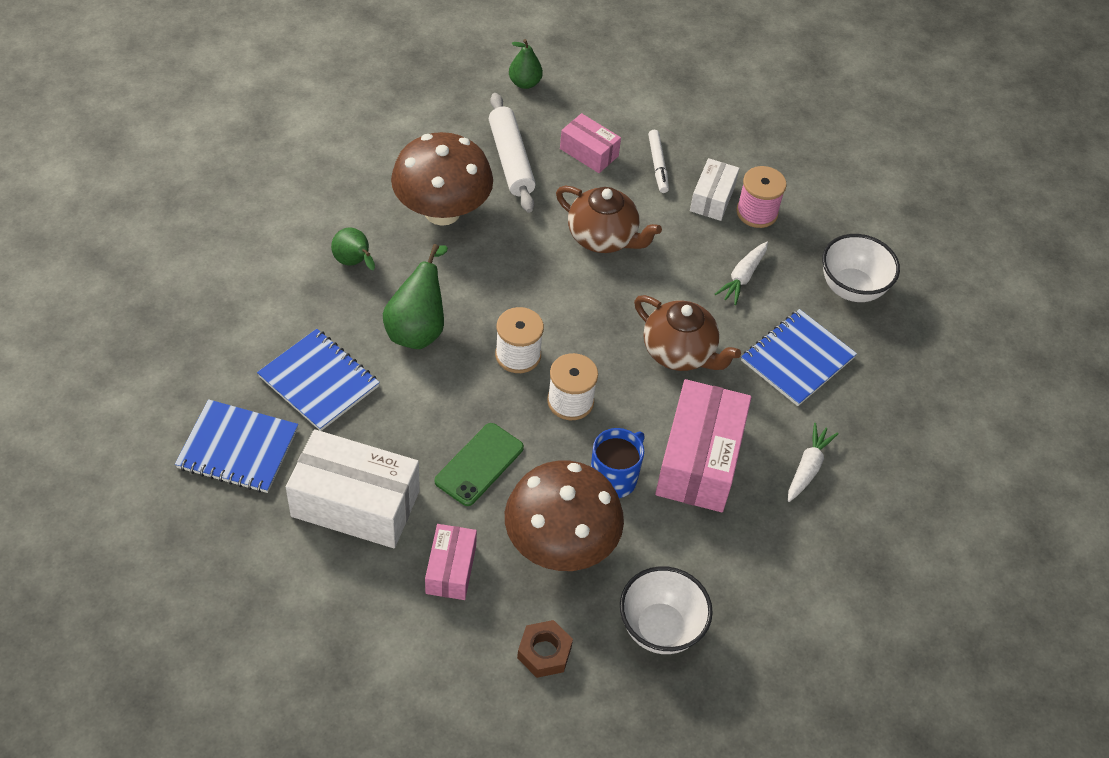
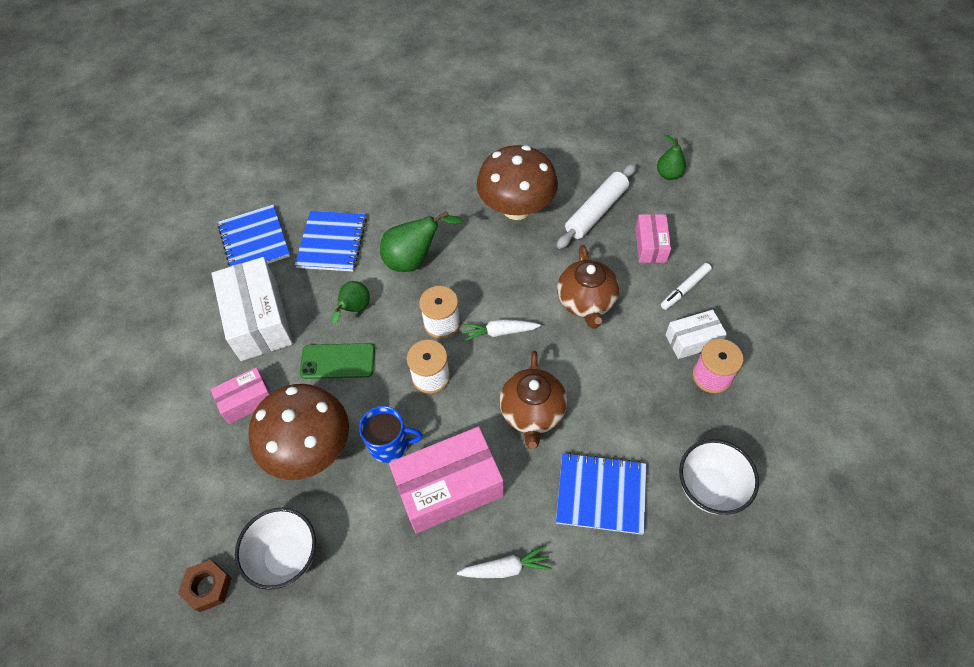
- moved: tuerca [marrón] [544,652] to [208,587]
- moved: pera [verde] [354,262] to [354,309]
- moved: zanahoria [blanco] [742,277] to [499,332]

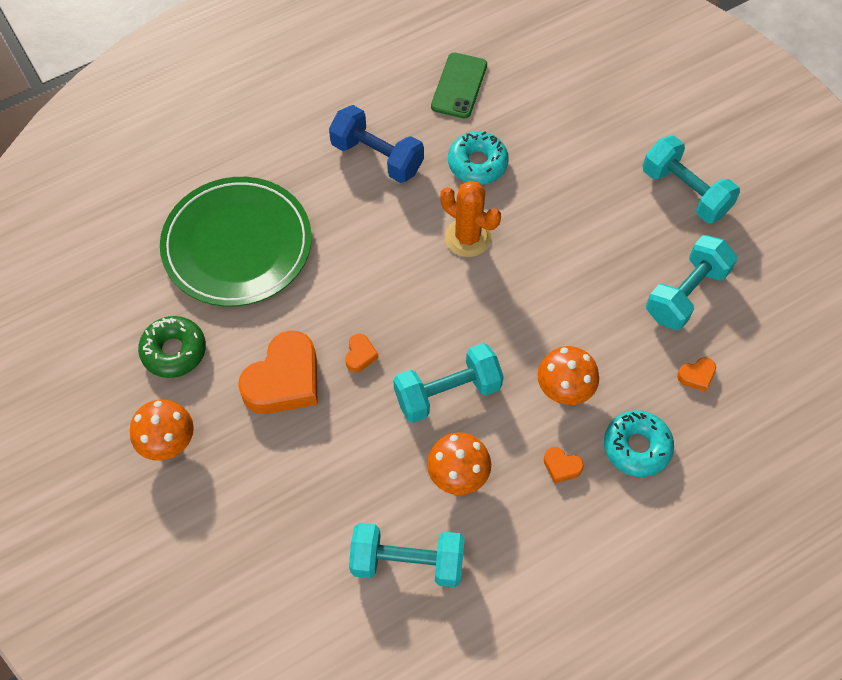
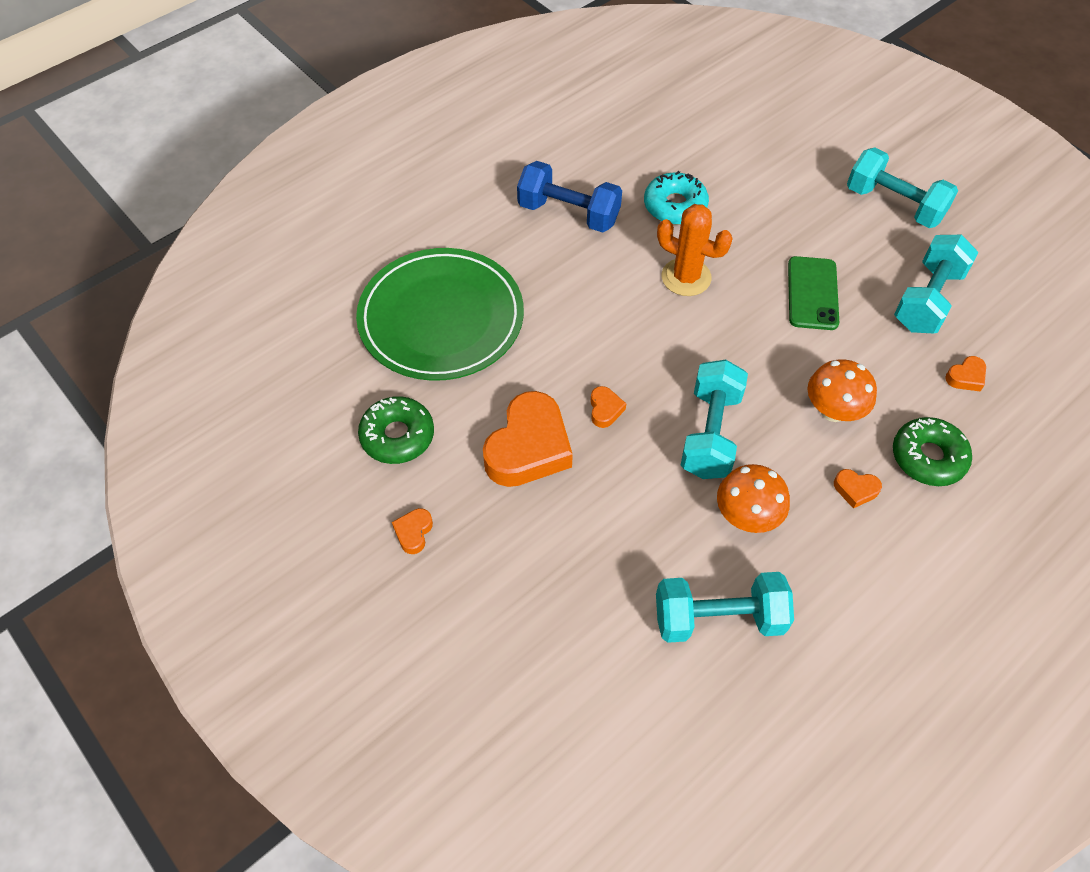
- replaced: seta [naranja] [168,441] to corazón [naranja] [413,532]
- turned: mancuerna [turquesa] [447,393] = [710,433] 45 degrees counterclockwise
- moved: móvil [verde] [459,86] to [812,293]
- recoloured: rosquilla [turquesa] [636,447] to rosquilla [verde] [928,457]

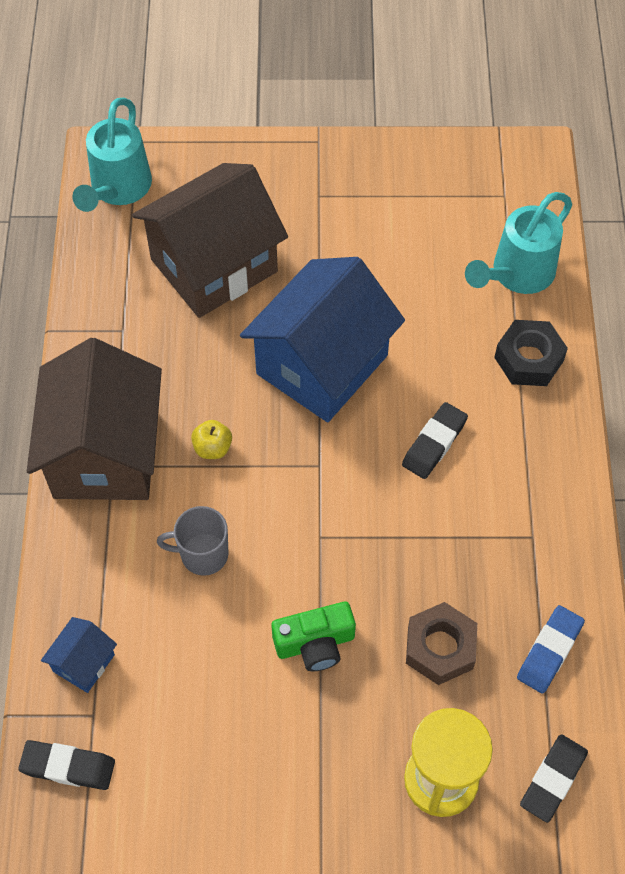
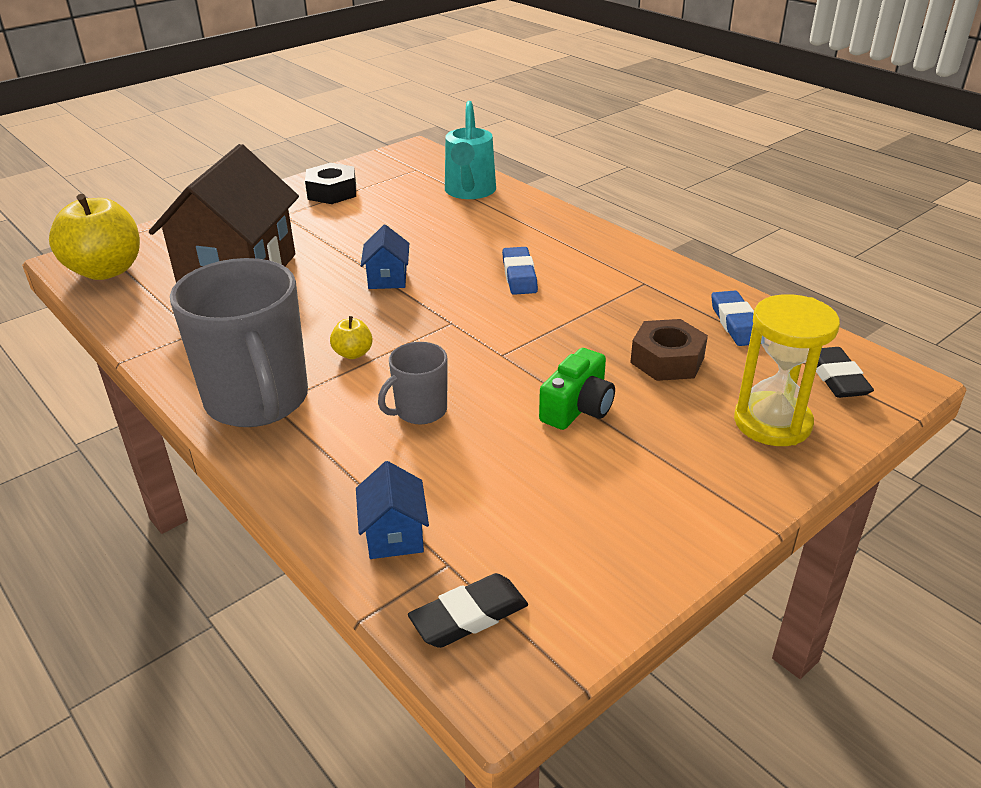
- replaced: regadera [turquesa] [118,189] to manzana [amarillo] [106,270]
- replaced: casa [marrón] [105,453] to taza [gris] [258,401]
- moved: tuerca [negro] [529,359] to [332,192]
- resized: casa [azul] [322,364] = [387,278] x0.42
- recoloured: goma de borrar [negro] [434,443] to goma de borrar [azul] [519,275]

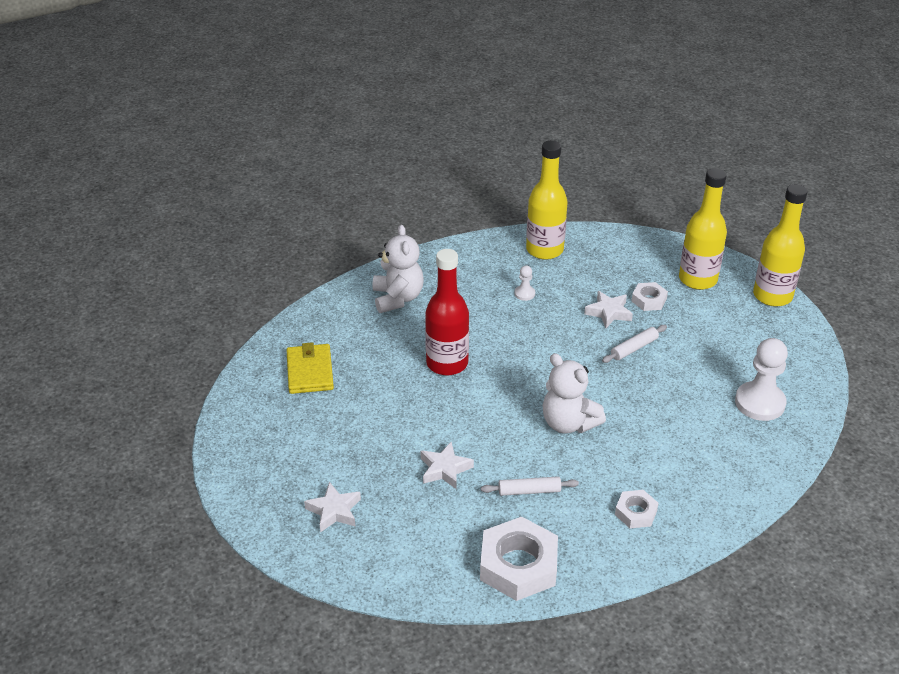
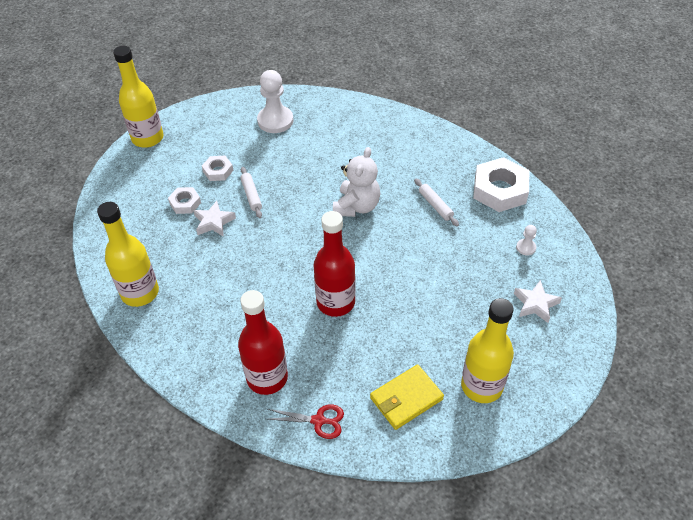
- moved: tuerca [blanco] [635,512] to [218,171]
- replaced: osito [blanco] [397,298] to botella [rojo] [267,378]
- turned: rodillo [blanco] [634,348] = [251,195] 45 degrees clockwise
- added: tijeras [rojo] [318,421]
- moved: botella [amarillo] [697,279] to [481,386]
- moved: peón [blanco] [524,294] to [526,247]
- removed: estrella [blanco] [445,469]

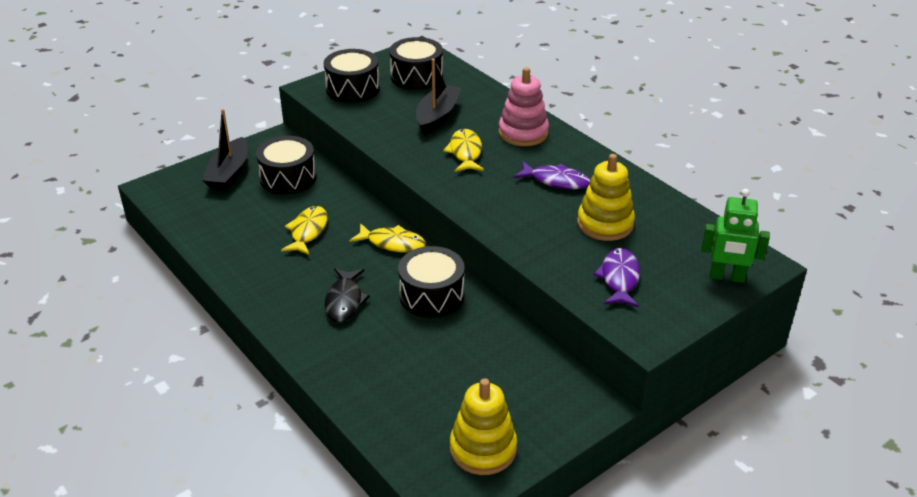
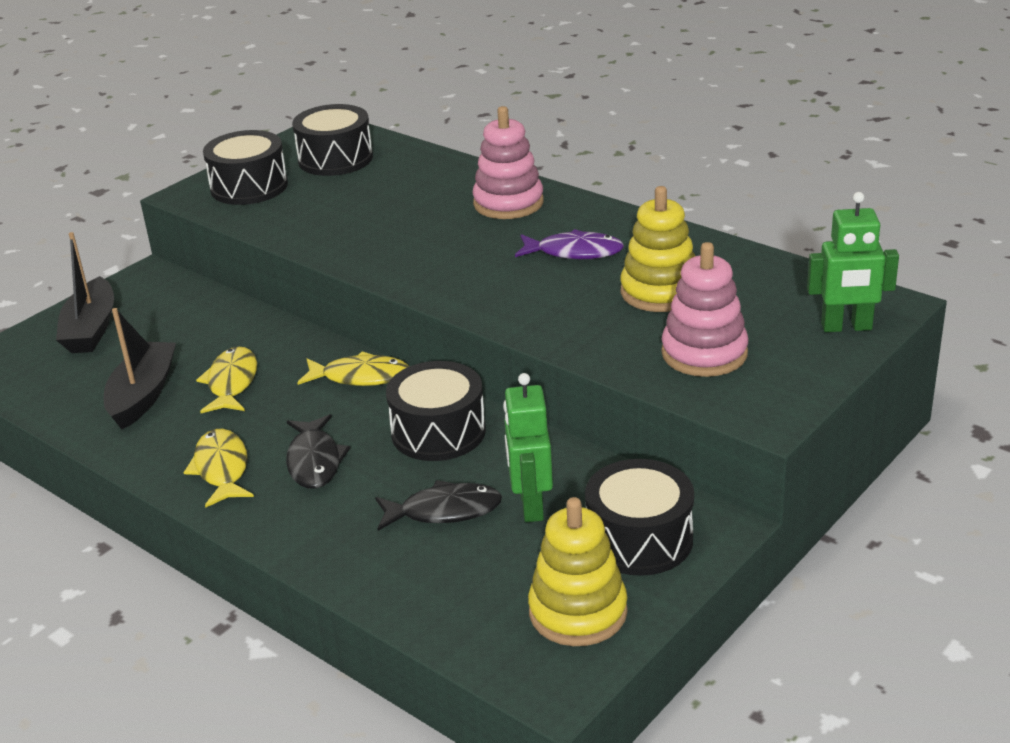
- moved: barco [negro] [437,116] to [143,395]
- moved: pez [amarillo] [465,152] to [222,469]
- added: pez [negro] [444,511]
- added: robot [verde] [530,506]
- moved: tambor [negro] [288,178] to [639,539]
- replaced: pez [morado] [619,278] to juguete apilable [rosa] [704,353]

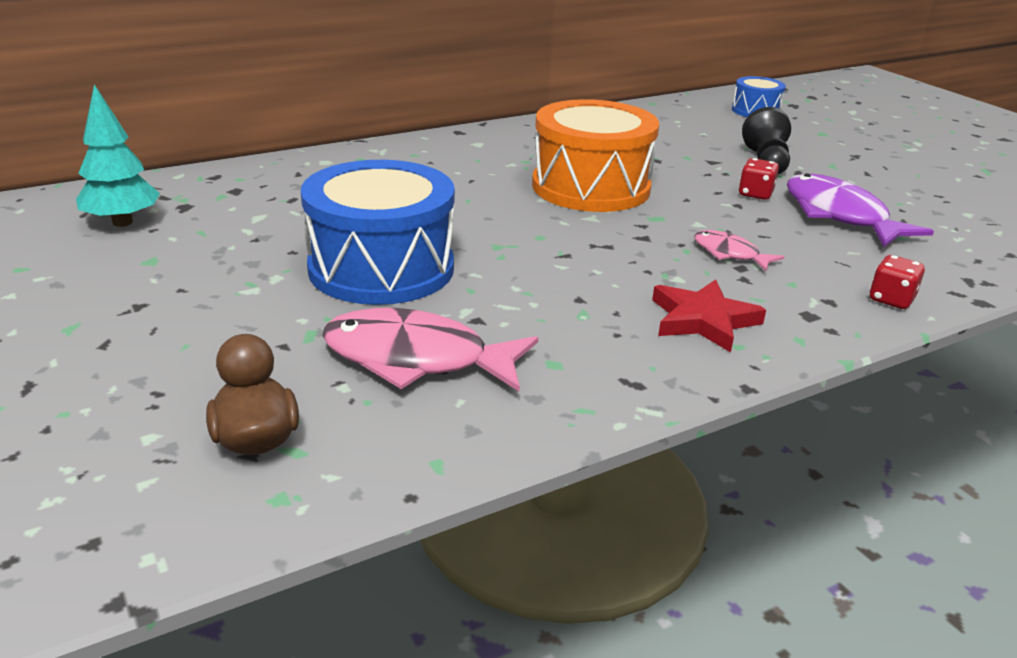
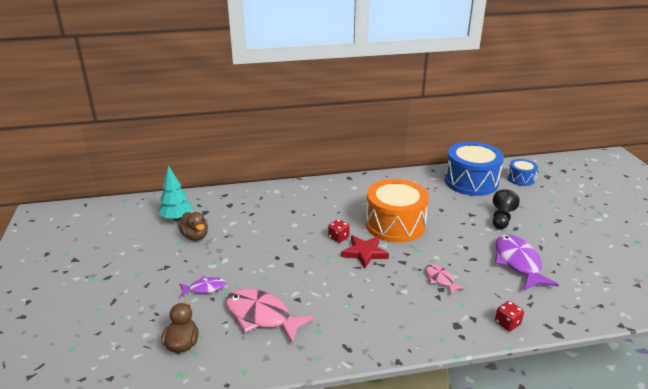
- added: pato [marrón] [195,236]
- added: pez [morado] [205,288]
- moved: dado [rojo] [755,194] to [338,237]
- moved: estrella [rojo] [703,320] to [364,253]
- moved: tambor [azul] [381,268] to [471,182]

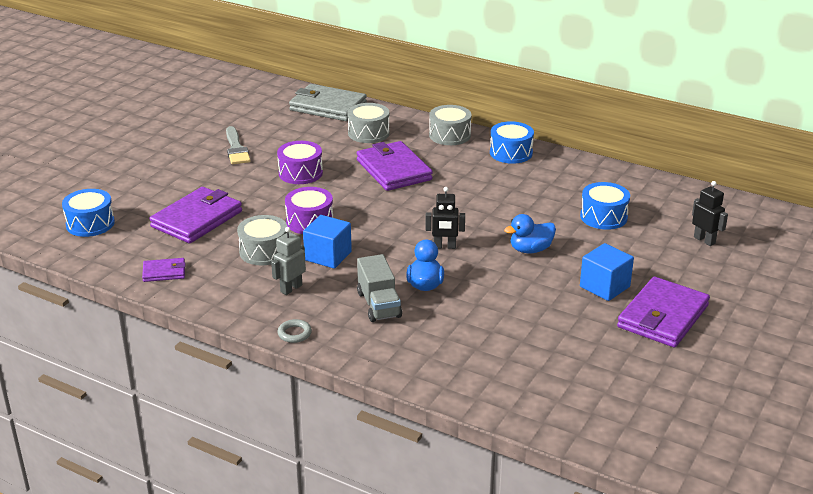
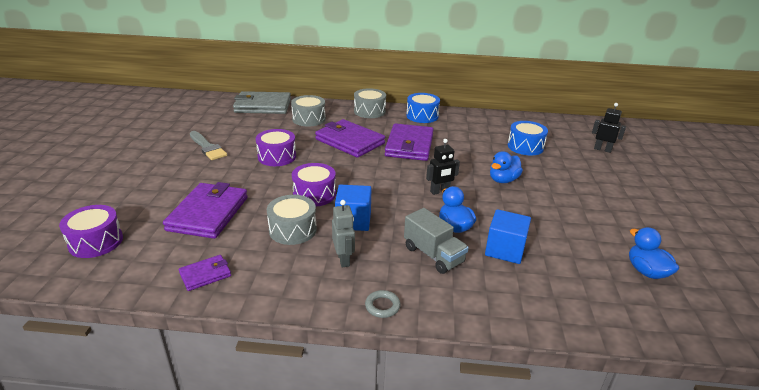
- recoloured: tambor [azul] [90,224] to tambor [morado] [96,242]
- turned: robot [gris] [291,288] = [344,259] 150 degrees clockwise
- moved: cartera [morado] [662,316] to [409,145]
- moved: cubo [azul] [604,287] to [505,250]
- added: pato [azul] [646,271]

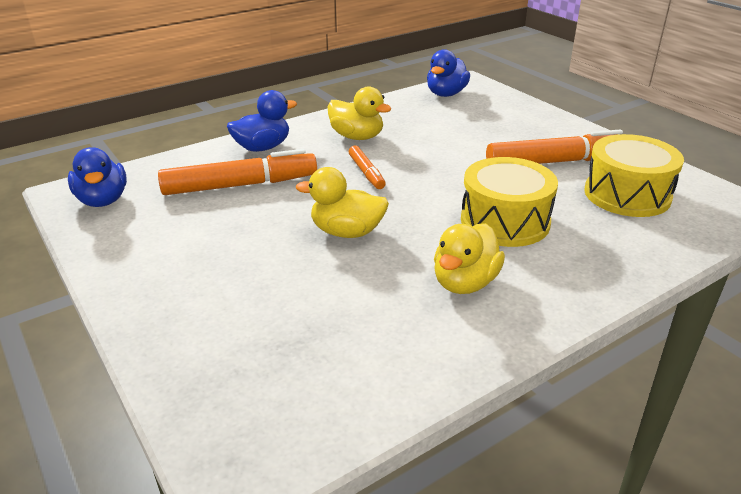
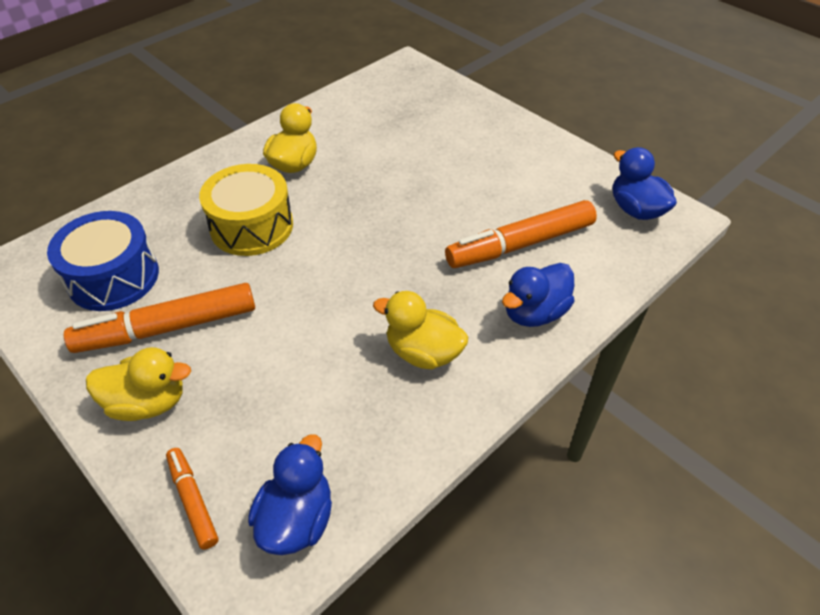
- recoloured: tambor [amarillo] [627,194] to tambor [azul] [113,277]
- moved: pato [amarillo] [347,232] to [148,402]
- moved: rotulador [naranja] [366,173] to [193,501]

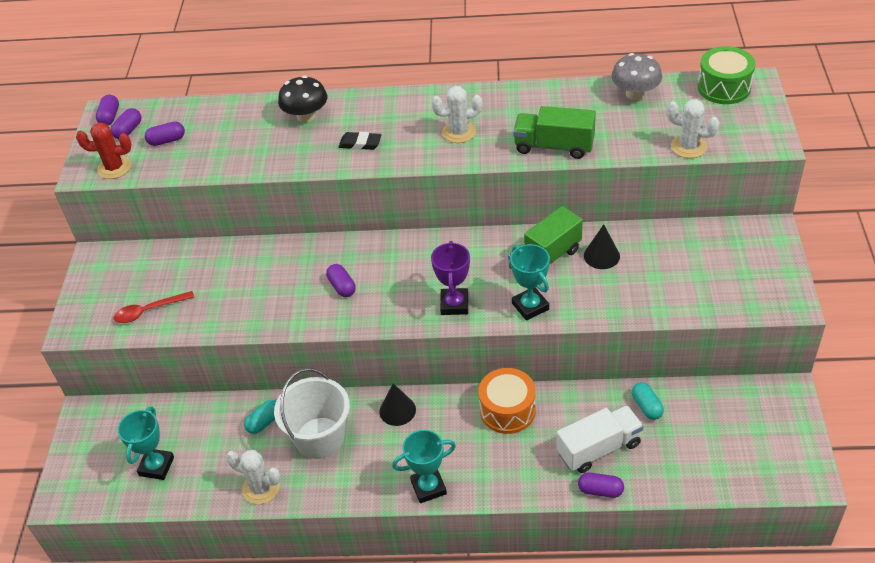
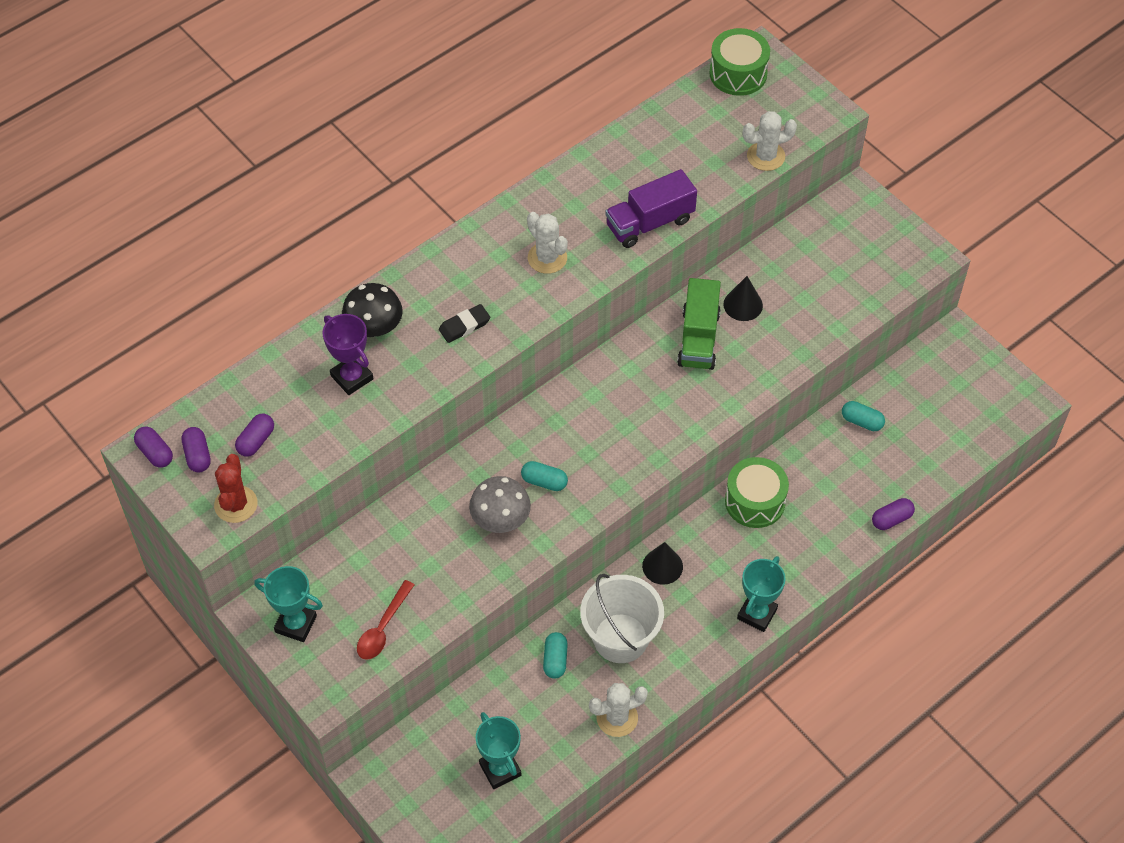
- turned: cactus [rojo] [114,168] = [236,504] 45 degrees counterclockwise
- moved: trofeo [turquesa] [530,306] to [296,624]
- moved: trofeo [morado] [454,304] to [352,377]
- moved: seta [gris] [635,94] to [500,519]
- recoloured: cápsula [morado] [342,287] to cápsula [turquesa] [544,482]
- turned: cactus [blanco] [459,132] = [547,258] 75 degrees counterclockwise
- recoloured: camión [verde] [554,146] to camión [morado] [650,223]
- recoloured: tambor [naranja] [507,410] to tambor [verde] [755,501]
- removed: camión [blanco] [599,448]

